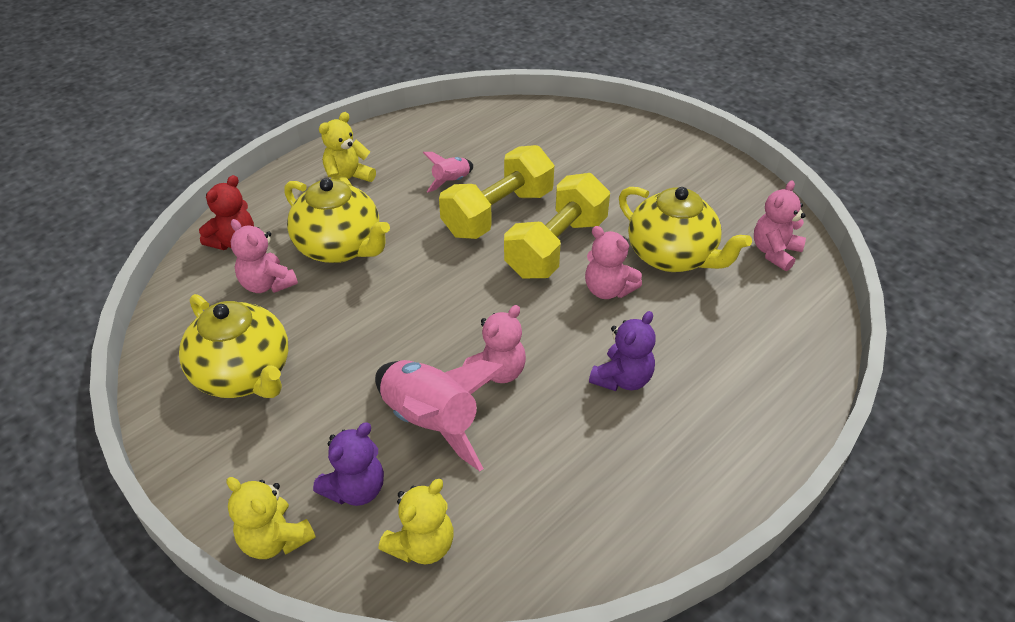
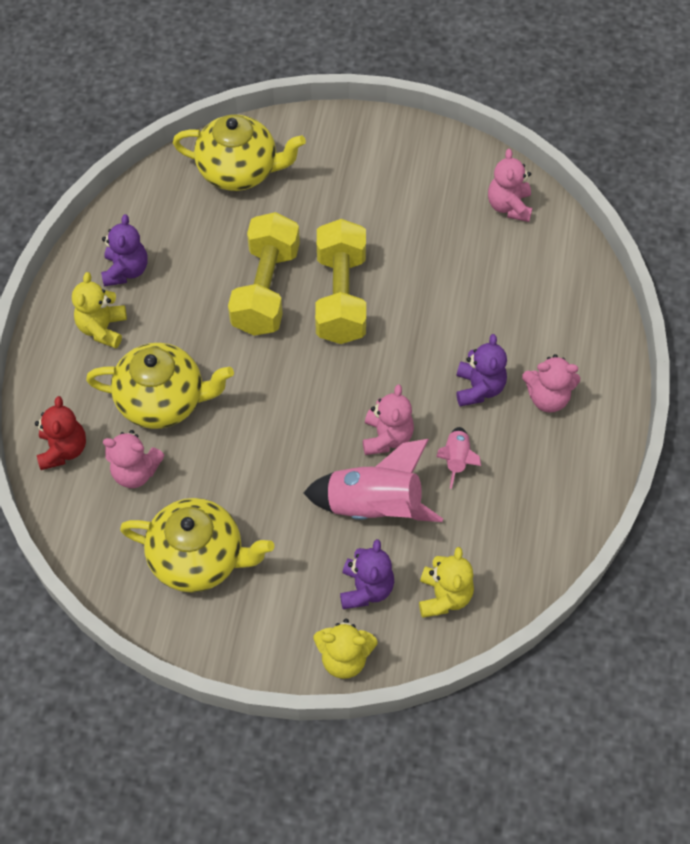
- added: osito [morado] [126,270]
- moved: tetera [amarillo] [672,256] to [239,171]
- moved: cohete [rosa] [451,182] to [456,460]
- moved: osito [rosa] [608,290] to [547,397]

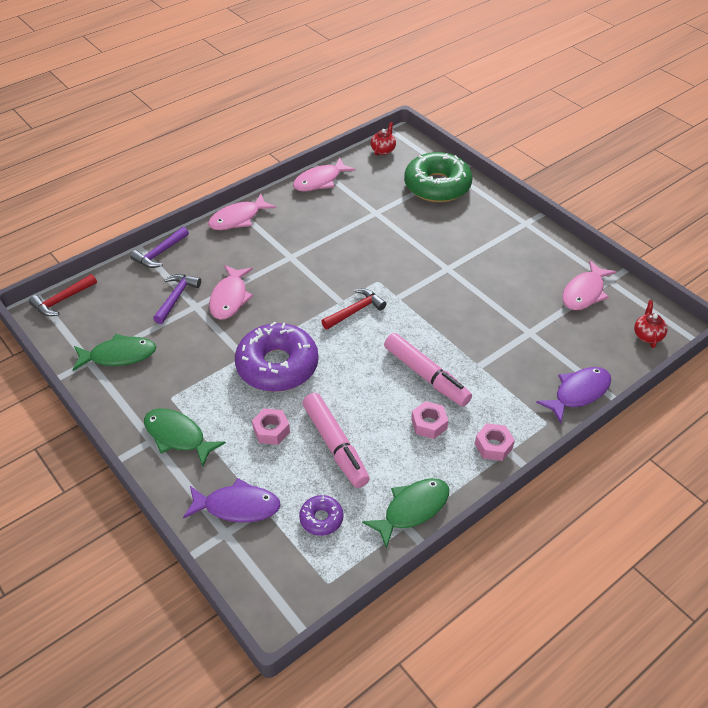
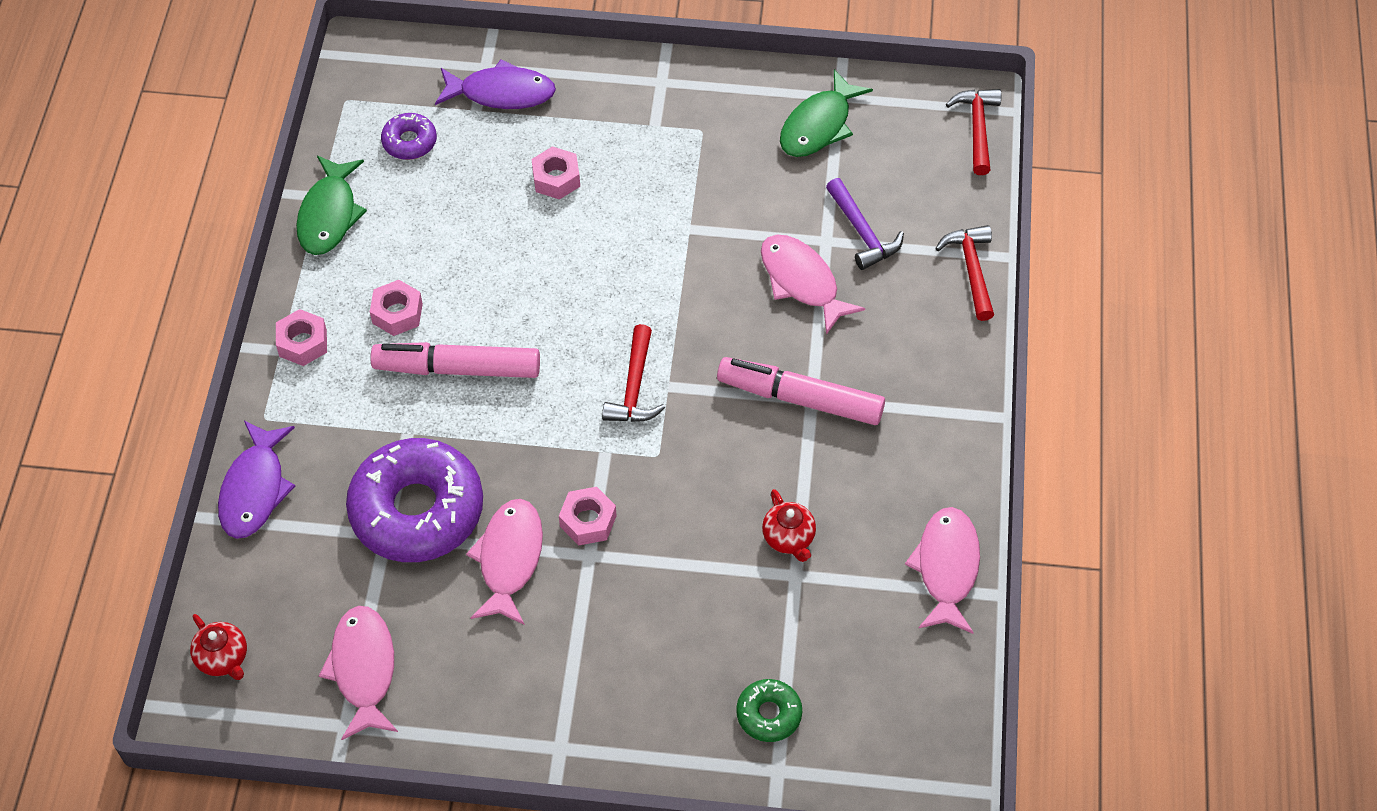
- moved: rosquilla [morado] [277,366] to [417,510]
- turned: pez [morado] [237,506] = [501,93] 135 degrees counterclockwise
- moved: pez [rosa] [238,218] to [509,559]
- added: tuerca [rosa] [588,521]
- moved: rotulador [rosa] [335,445] to [800,398]
- resized: rosquilla [verde] [437,186] = [768,714] x0.46
- moved: tetera [rojo] [383,150] to [789,538]
- recoloured: martillo [morado] [160,253] to martillo [rojo] [971,270]
- removed: pez [verde] [178,436]

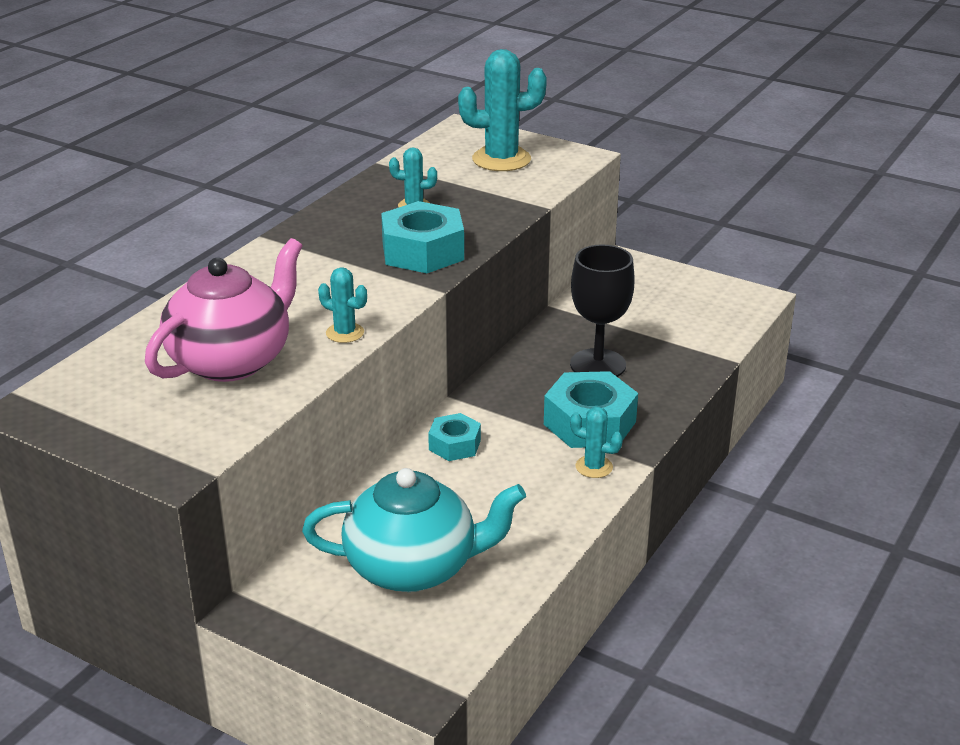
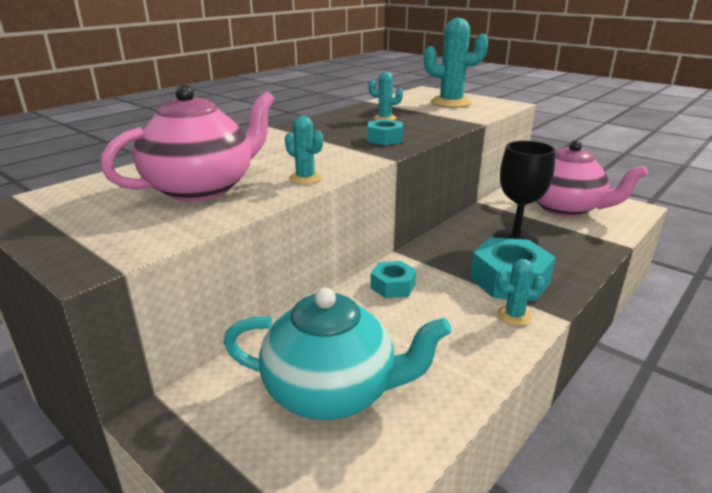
- resized: tuerca [turquesa] [423,251] = [384,139] x0.57
- turned: cactus [turquesa] [594,467] = [514,316] 45 degrees counterclockwise
- added: tetera [rosa] [565,208]

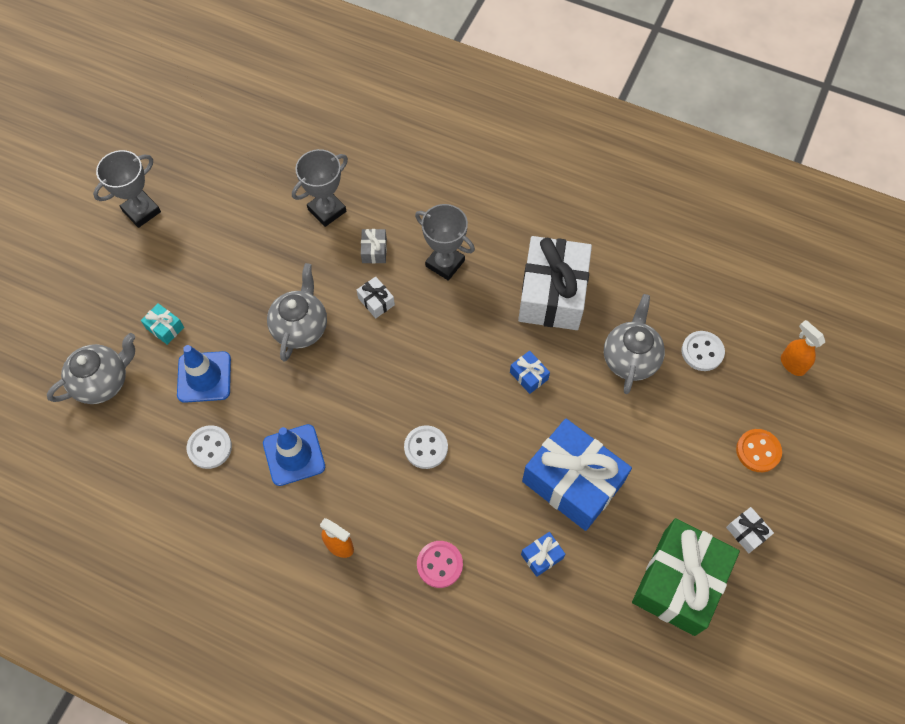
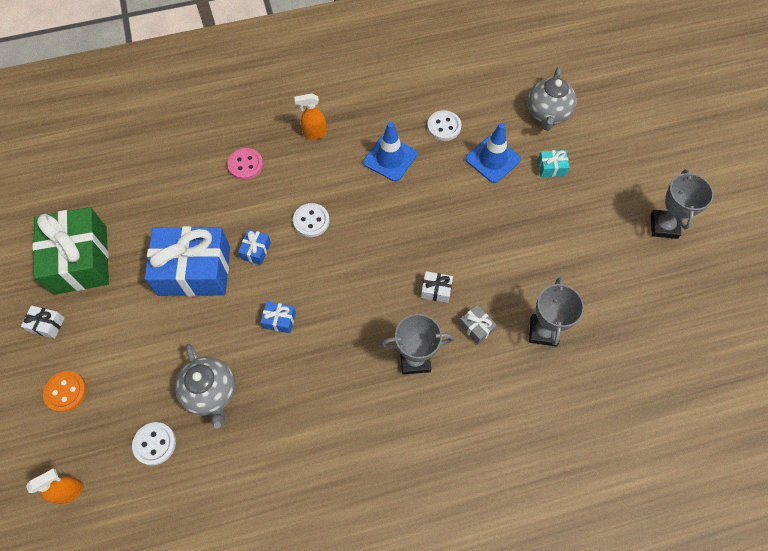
- turned: pulverizador [naranja] [792,364] = [70,491] 45 degrees counterclockwise
- moved: regalo [azul] [542,556] to [256,250]
- removed: tetera [gris] [300,327]
- removed: regalo [blanco] [552,294]

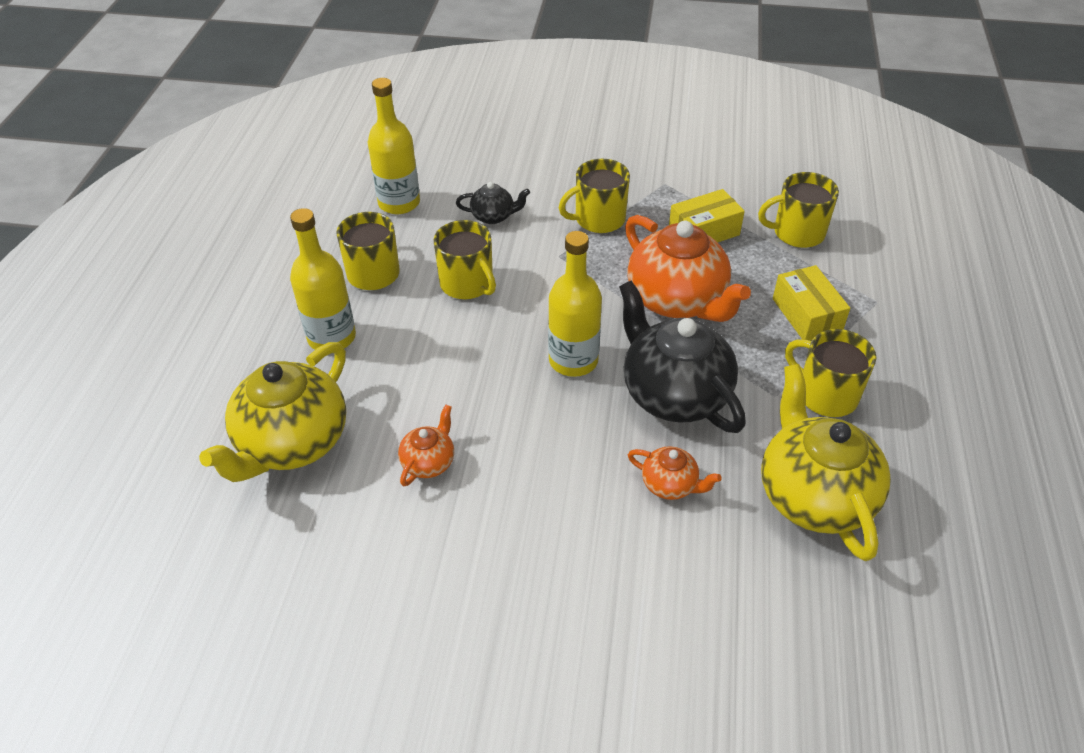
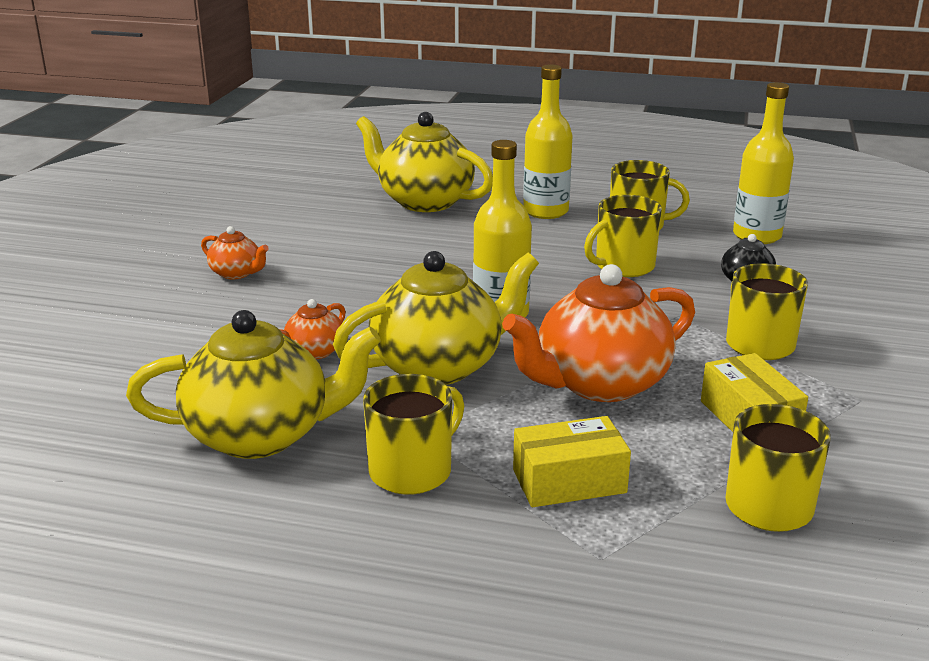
- moved: tetera [naranja] [429,462] to [236,273]
- recoloured: tetera [negro] [674,394] to tetera [amarillo] [439,366]

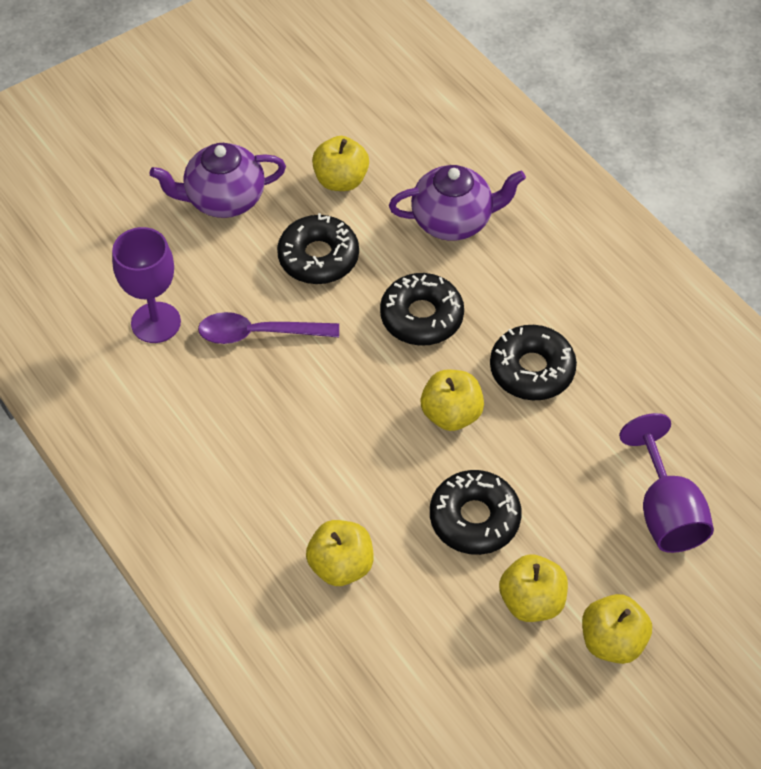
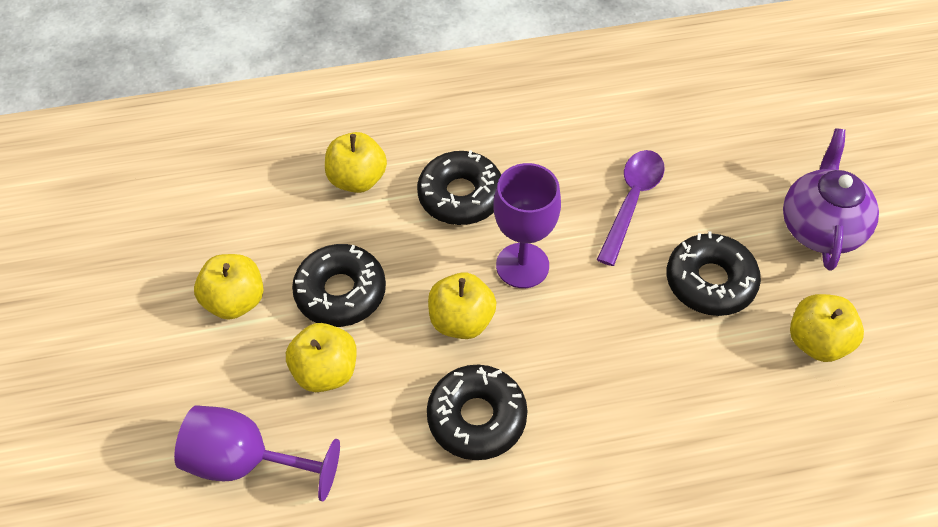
- moved: manzana [amarillo] [612,641] to [325,371]
- moved: rosquilla [negro] [421,317] to [460,196]
- moved: copa [morado] [156,322] to [522,265]
- removed: tetera [morado] [453,221]

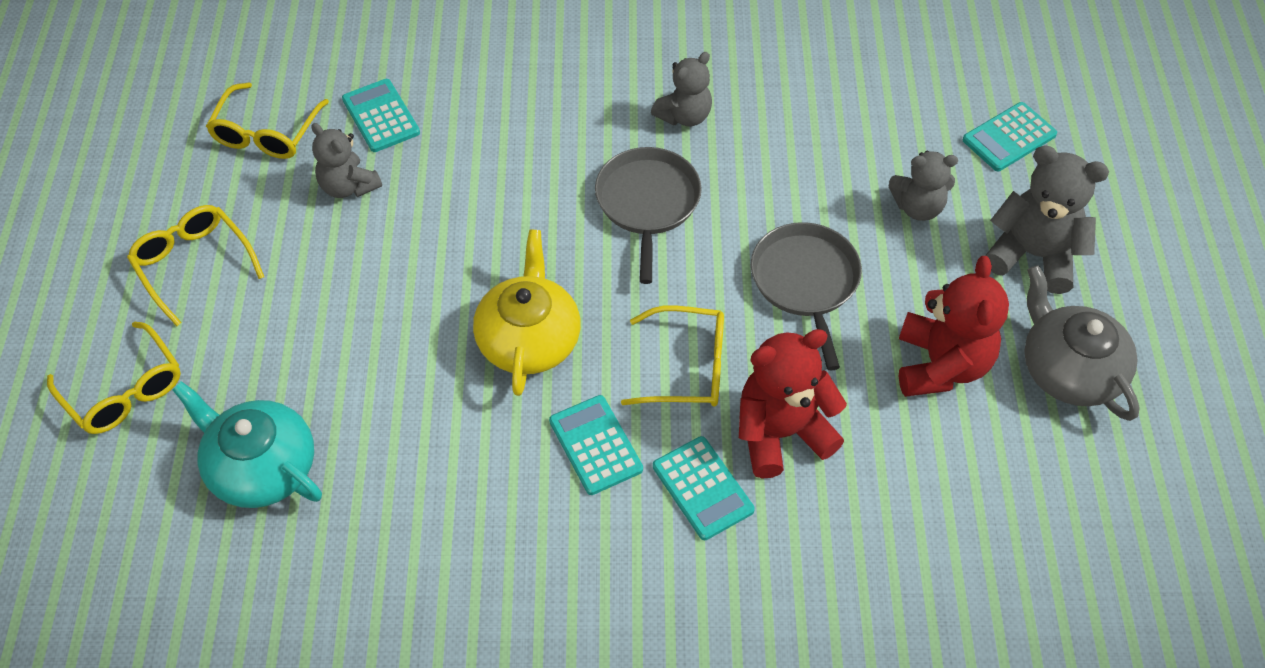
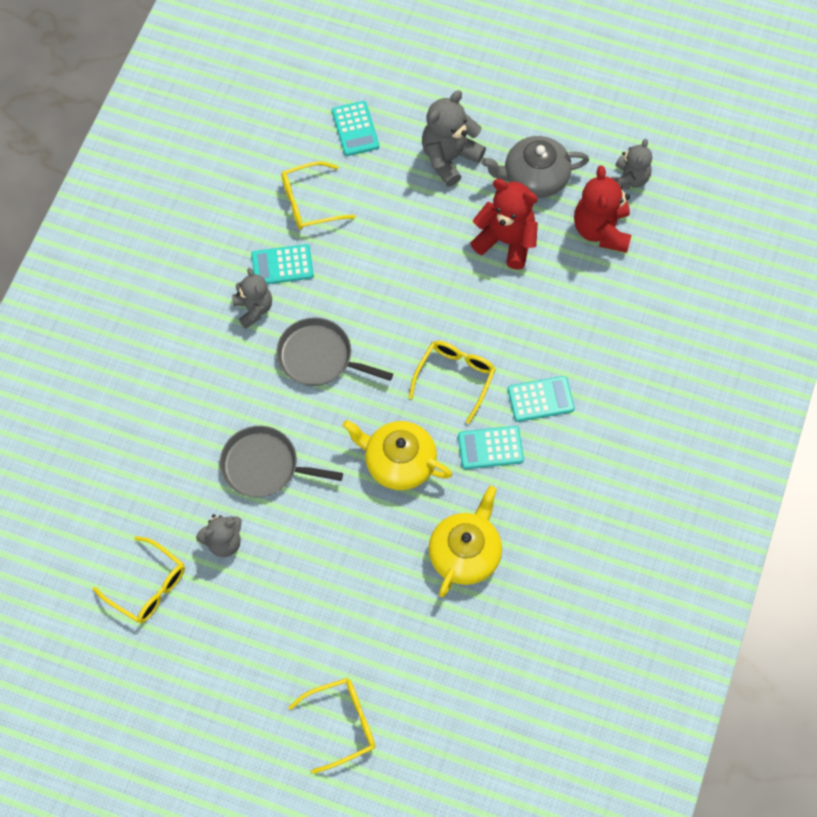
- moved: sartén [gris] [806,282] to [264,466]
- moved: calculadora [turquesa] [380,116] to [282,265]
- moved: gafas [amarillo] [193,264] to [309,202]
- added: tetera [amarillo] [465,553]
- moved: osito [rojo] [781,433] to [601,230]
- moved: osito [gris] [918,207] to [629,179]
- removed: tetera [turquesa] [261,467]

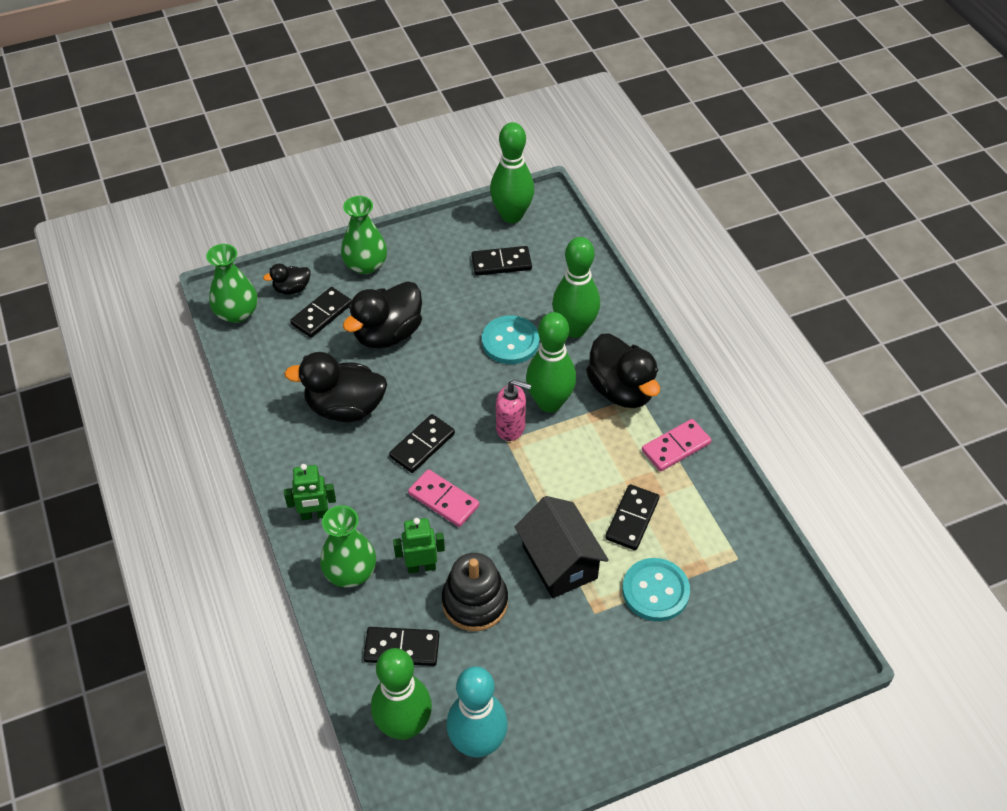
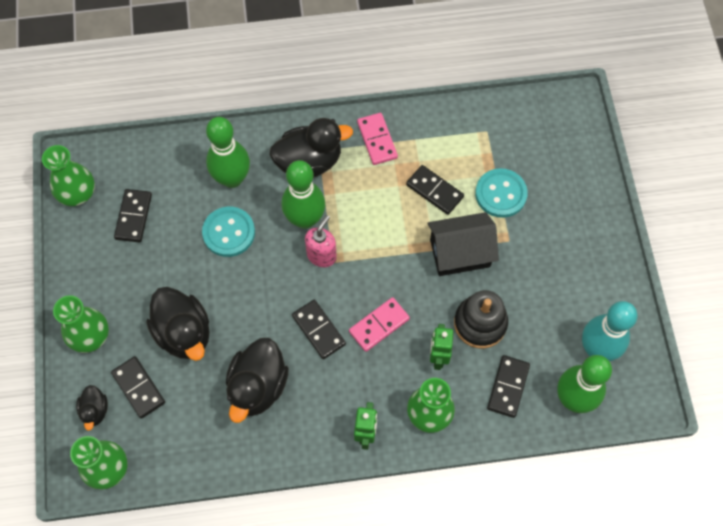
- replaced: bolo [verde] [511,215] to florero [verde] [77,193]

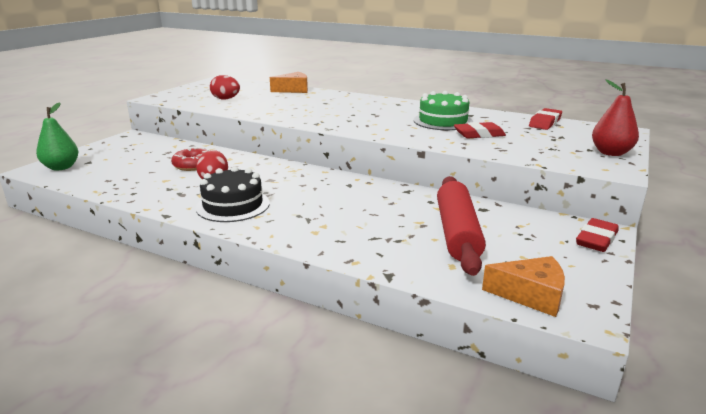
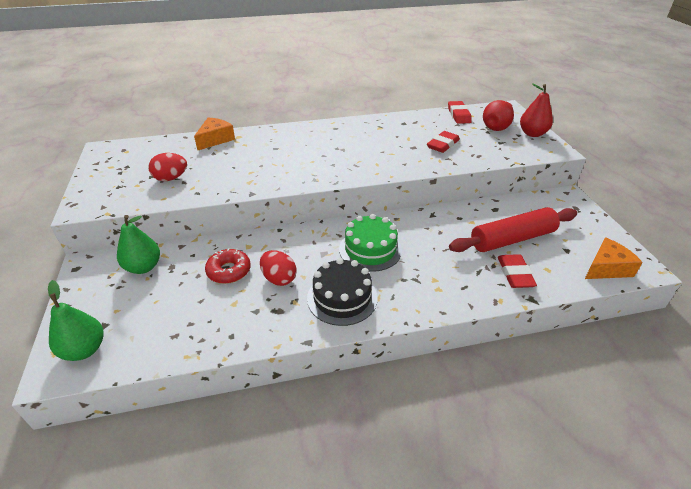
- added: pera [verde] [143,267]
- moved: tarta [verde] [443,121] to [370,249]
- turned: rodillo [rojo] [457,233] = [512,239] 75 degrees counterclockwise
- added: pera [rojo] [497,127]
- moved: goma de borrar [rojo] [596,239] to [515,274]

